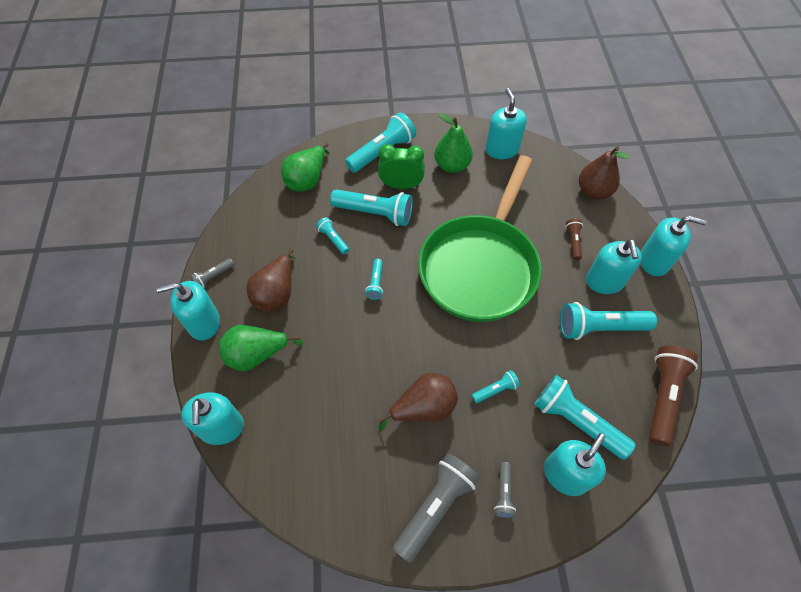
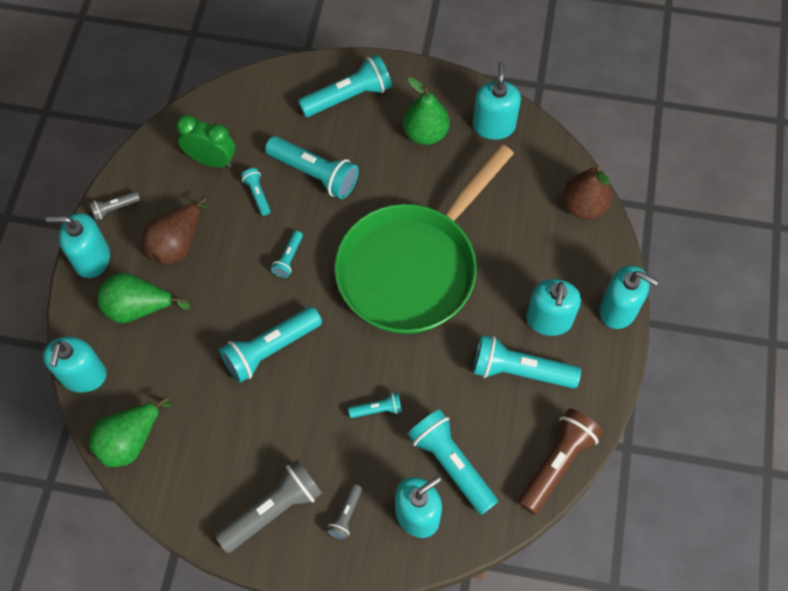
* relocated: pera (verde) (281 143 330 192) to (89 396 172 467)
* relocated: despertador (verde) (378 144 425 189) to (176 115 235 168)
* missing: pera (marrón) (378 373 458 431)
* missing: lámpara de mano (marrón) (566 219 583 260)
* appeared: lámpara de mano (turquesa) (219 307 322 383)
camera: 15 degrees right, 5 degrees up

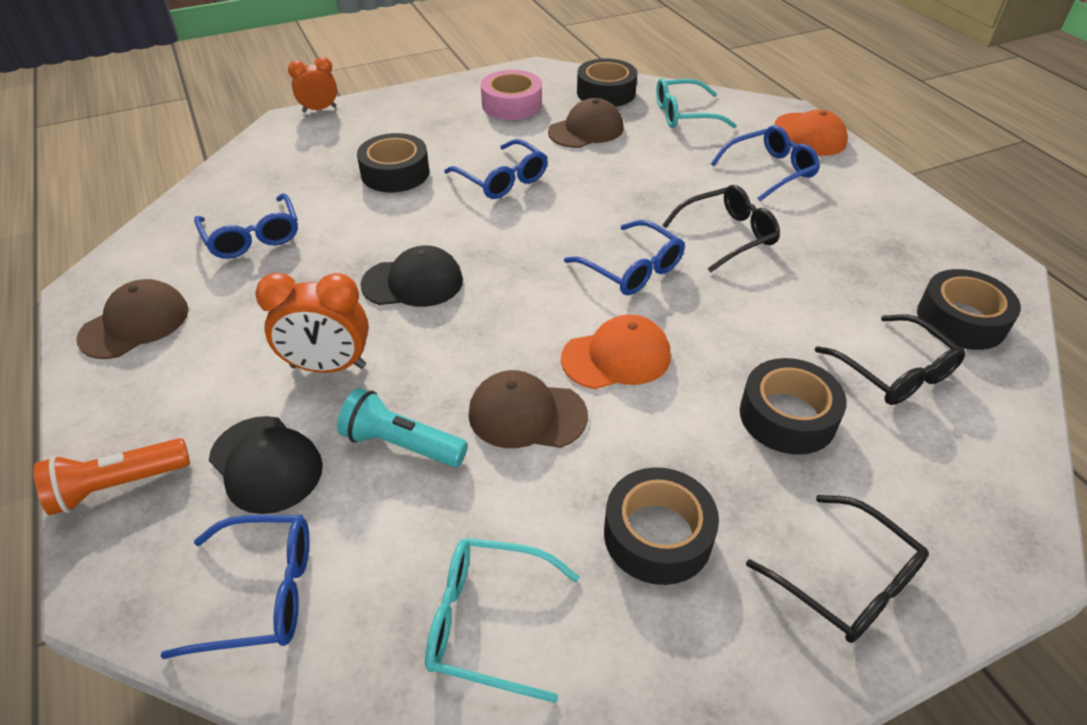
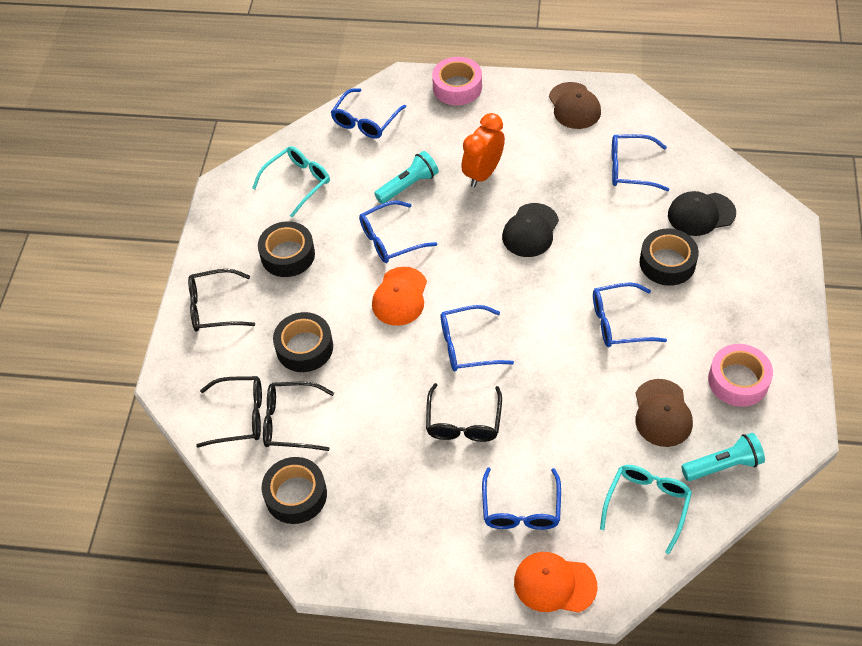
* exchanged: lámpara de mano (naranja) (34 438 190 515) to cinta adhesiva (rosa) (432 57 482 105)
* relocated: gorra (negro) (209 416 323 514) to (668 191 736 236)
* missing: despertador (naranja) (288 57 337 113)
* exchanged: gorra (marrón) (468 370 588 448) to gafas (azul) (359 201 437 263)
* exchanged: cinta adhesiva (negro) (577 59 637 107) to lámpara de mano (turquesa) (681 433 765 481)
* appeared: gafas (negro) (196 376 262 448)
camera: 125 degrees right, 10 degrees up

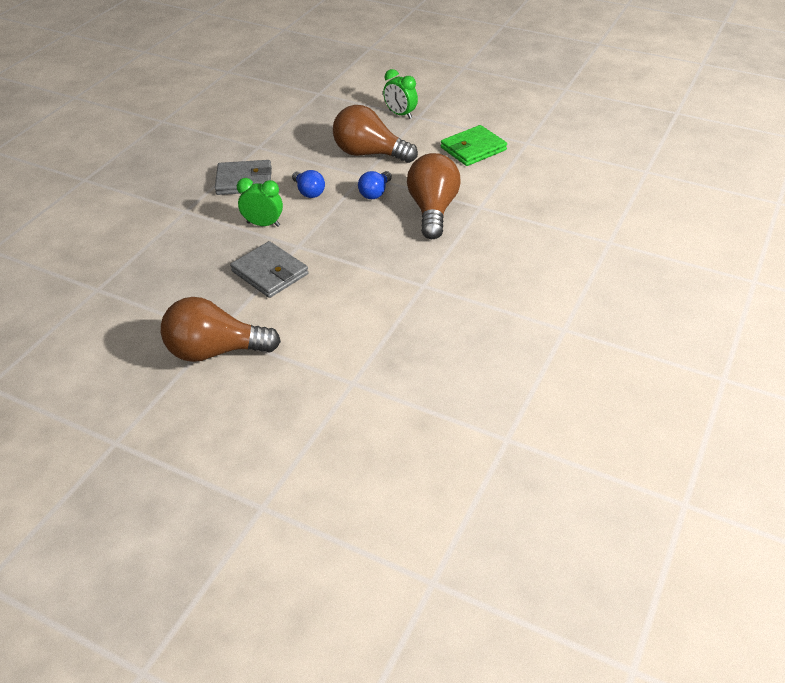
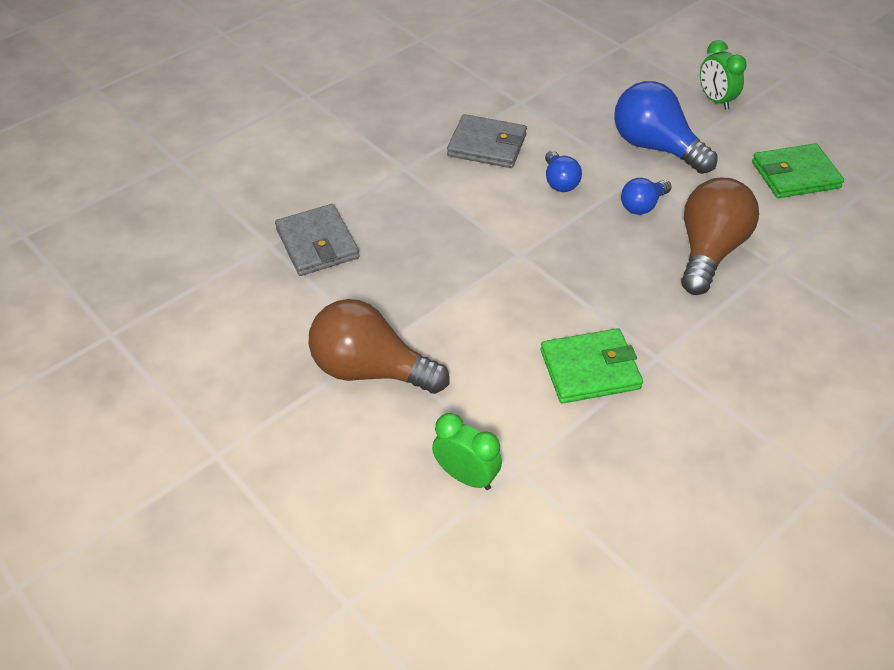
* relocated: cartera (gris) (230 241 309 298) to (275 204 359 276)
* relocated: despertador (verde) (237 178 283 227) to (432 413 502 490)
* colour: bombilla (marrón) (333 105 418 163) to bombilla (azul) (614 81 718 174)
* appeared: cartera (verde) (541 328 643 403)
camera: 20 degrees right, 5 degrees up

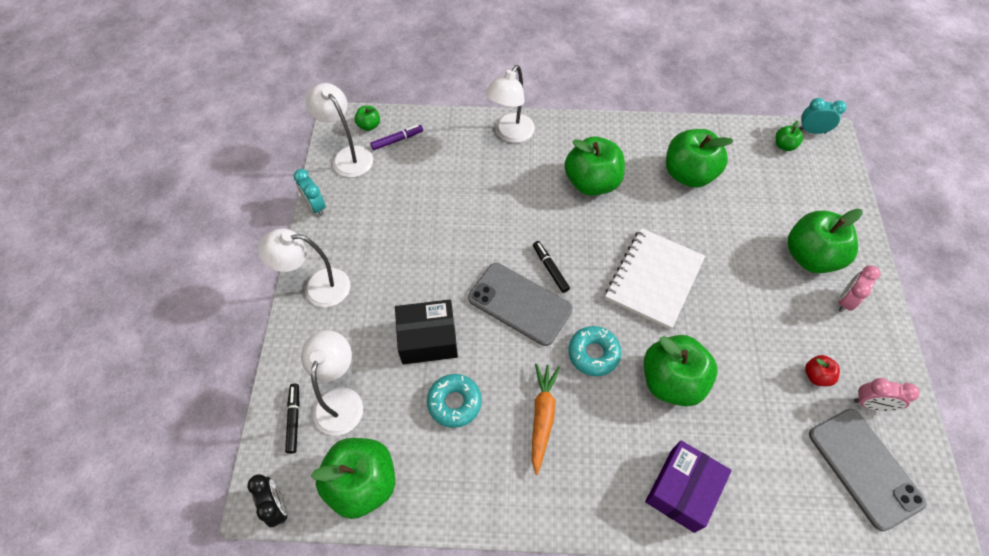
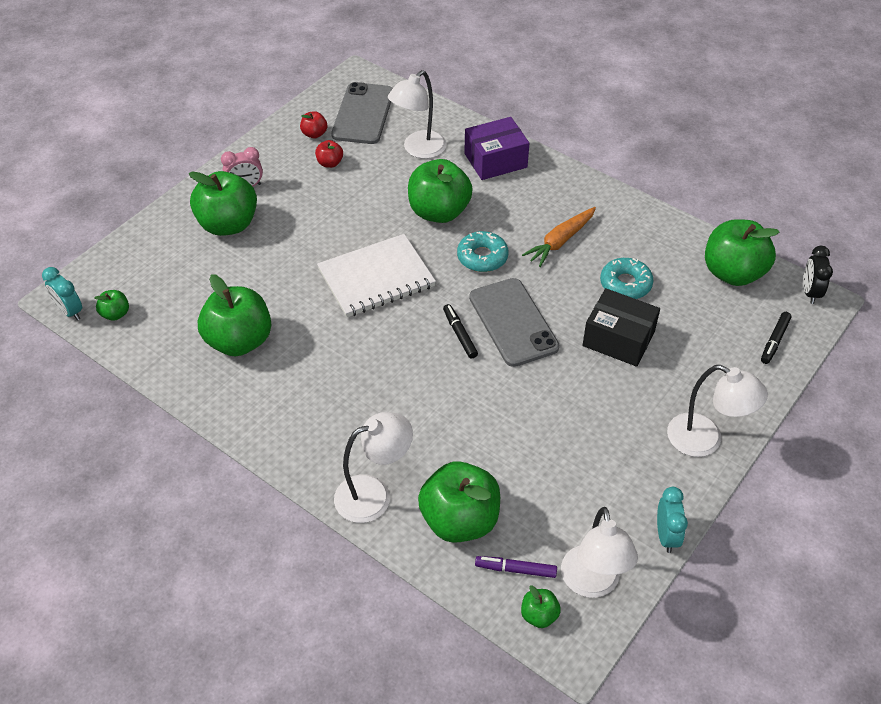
* relocated: lámpara (blanco) (301 330 363 436) to (388 70 446 159)
* spun: rotulador (negro) (533 241 570 293) = (443 304 478 359) 150 degrees clockwise
* relocated: manzana (verde) (564 137 625 196) to (418 461 500 543)
* exchanged: despertador (rosa) (854 378 920 411) to manzana (rojo) (300 111 327 139)
camera: 145 degrees left, 10 degrees down

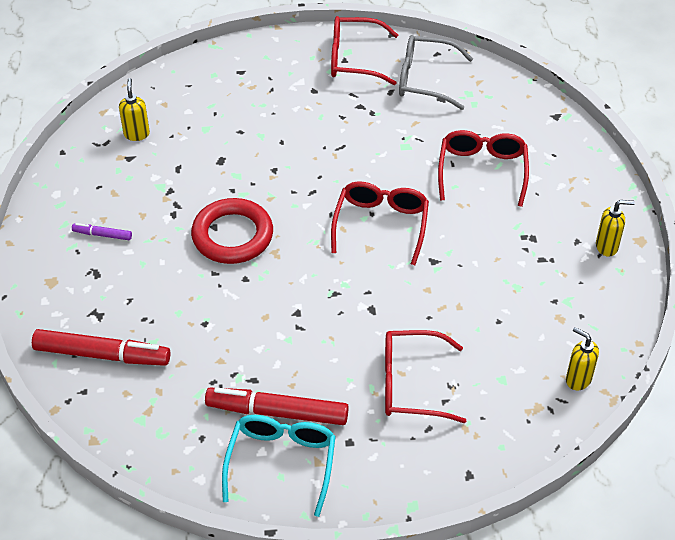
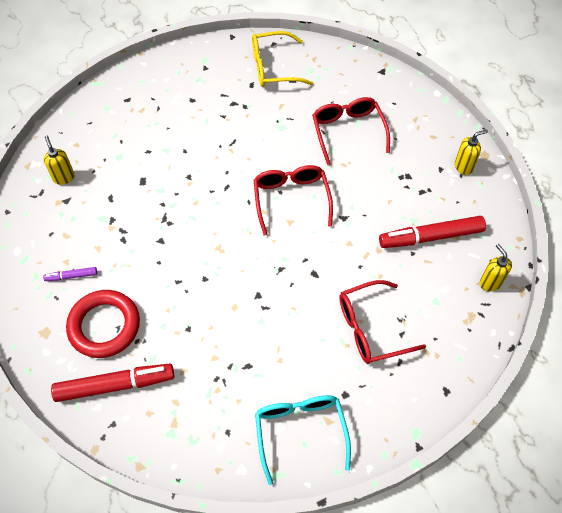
* relocated: anillo (rojo) (191 198 273 264) to (66 290 140 358)
* relocated: rotulador (rojo) (205 387 349 425) to (379 216 486 248)
* missing: gafas (rojo) (331 16 398 85)
* colour: gafas (gris) (399 35 473 110) to gafas (amarillo) (252 31 313 87)
* spun: dispensador de jabón (amarillo) (566 327 599 390) = (480 244 512 292) 45 degrees clockwise
camera: 20 degrees left, 10 degrees up

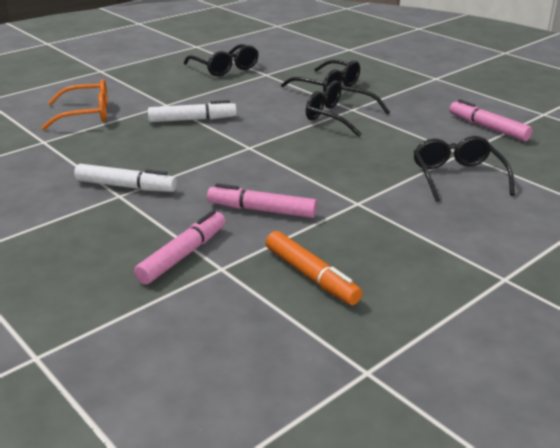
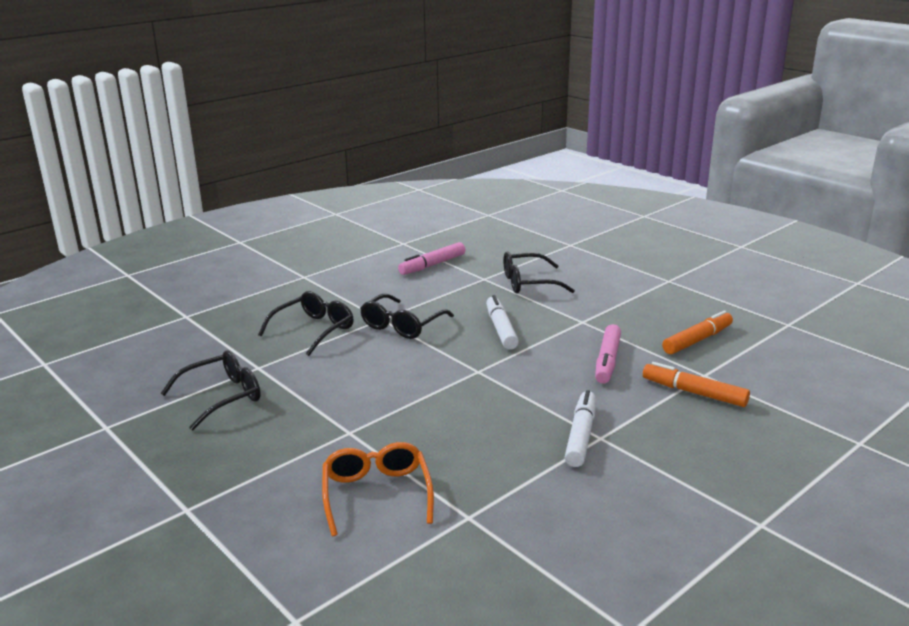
* colour: rotulador (rosa) (134 210 226 284) to rotulador (naranja) (643 362 750 407)
* relocated: rotulador (blanco) (148 100 237 122) to (486 295 519 350)
camera: 90 degrees left, 5 degrees down

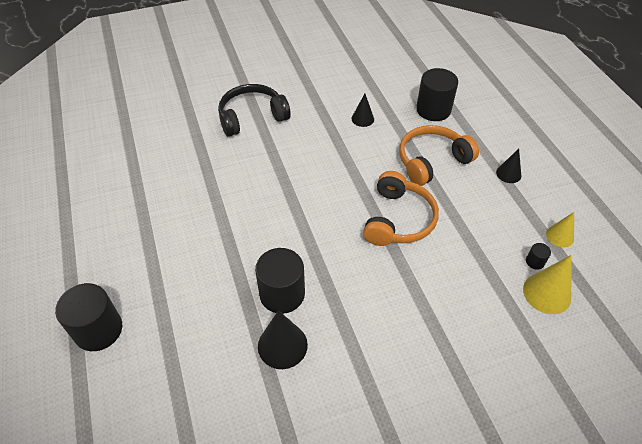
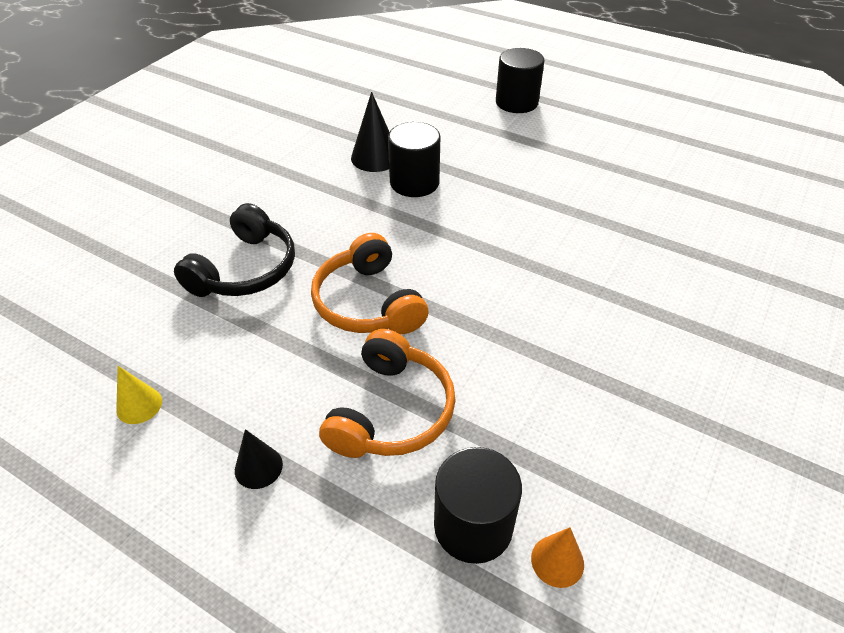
* relocated: auriculares (negro) (218 84 291 137) to (174 203 295 297)
* missing: cono (negro) (352 94 374 127)
* missing: cono (amarillo) (523 255 571 314)
* missing: cilindro (negro) (526 243 551 270)
* appeared: cono (naranja) (531 527 584 588)
camera: 140 degrees right, 5 degrees down

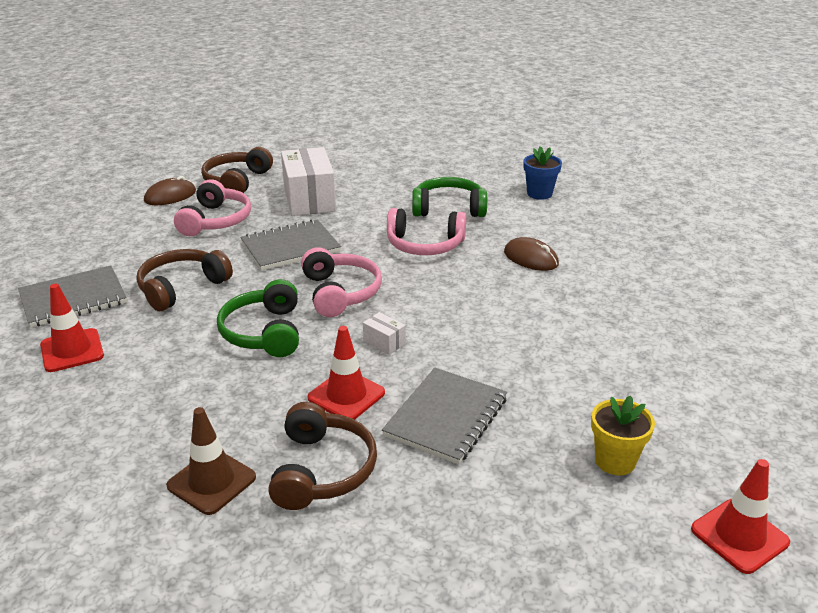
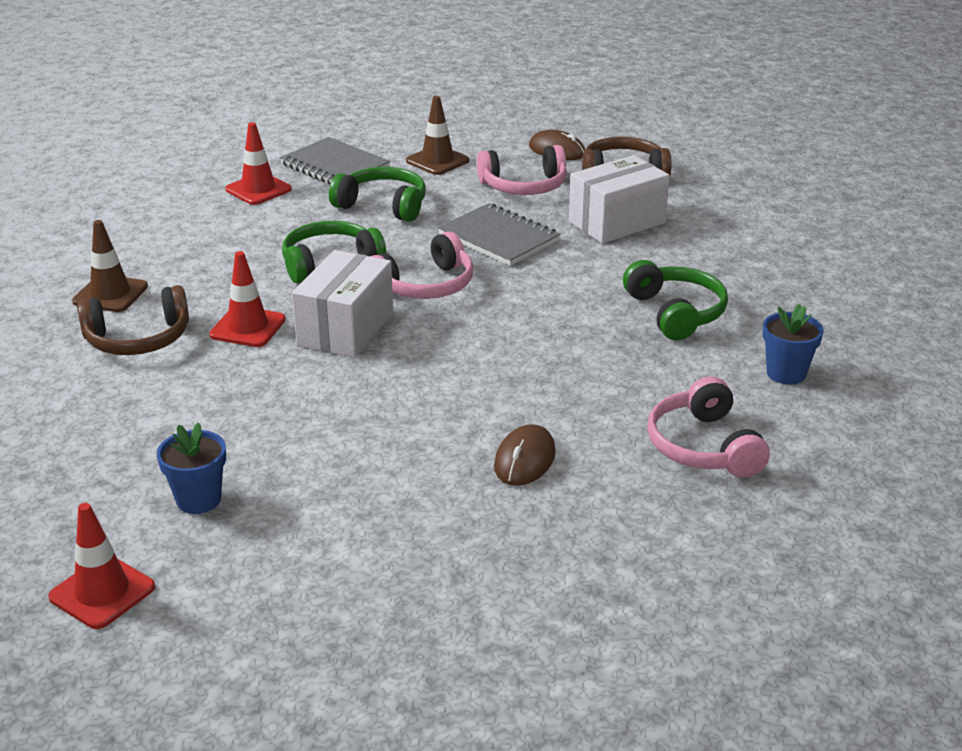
* colour: auriculares (marrón) (136 249 233 311) to auriculares (verde) (329 167 426 222)
* size: caja (blanco) (363 312 405 355) = (292 250 393 358) x2.35
* missing: cuaderno (gris) (382 368 507 465)
* relocated: auriculares (rosa) (387 208 466 255) to (647 376 770 478)
* relocated: ratón (marrón) (504 237 559 271) to (494 424 556 486)
* colour: maceta (amarillo) (591 396 655 475) to maceta (azul) (157 422 226 514)
* appeared: cono de tráfico (marrón) (406 96 469 175)
camera: 70 degrees right, 0 degrees up

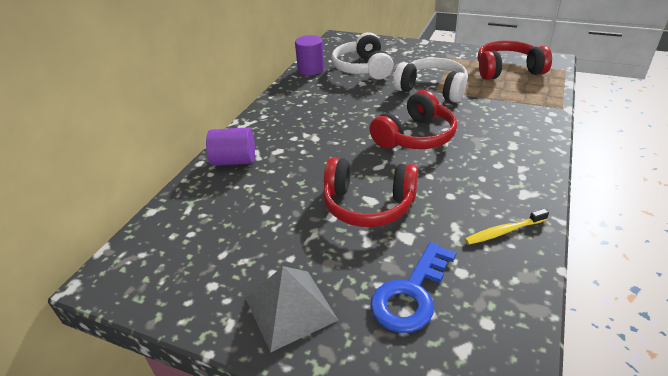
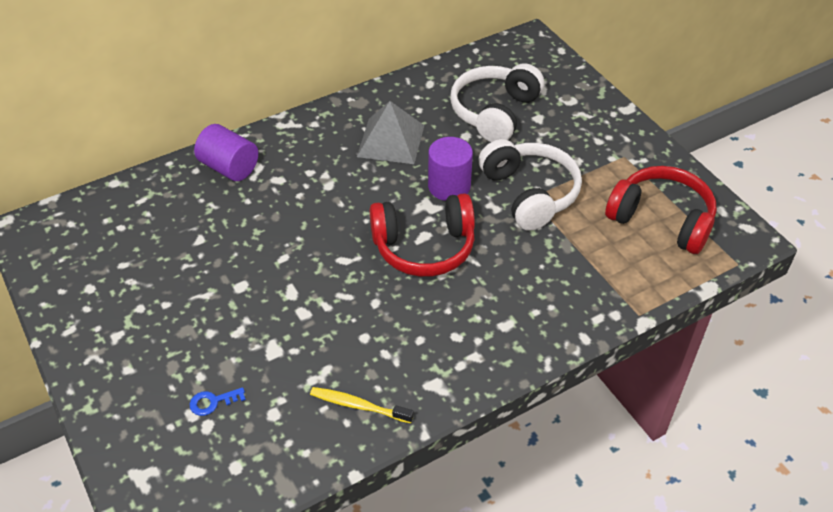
* relocated: pirámide (gris) (245 266 338 353) to (357 101 424 164)
* relocated: cilindro (morado) (295 35 325 75) to (428 137 473 201)
* missing: auriculares (rojo) (323 157 418 227)
* size: llave (azul) (370 242 456 333) = (190 387 246 416) x0.44
camera: 35 degrees right, 10 degrees up

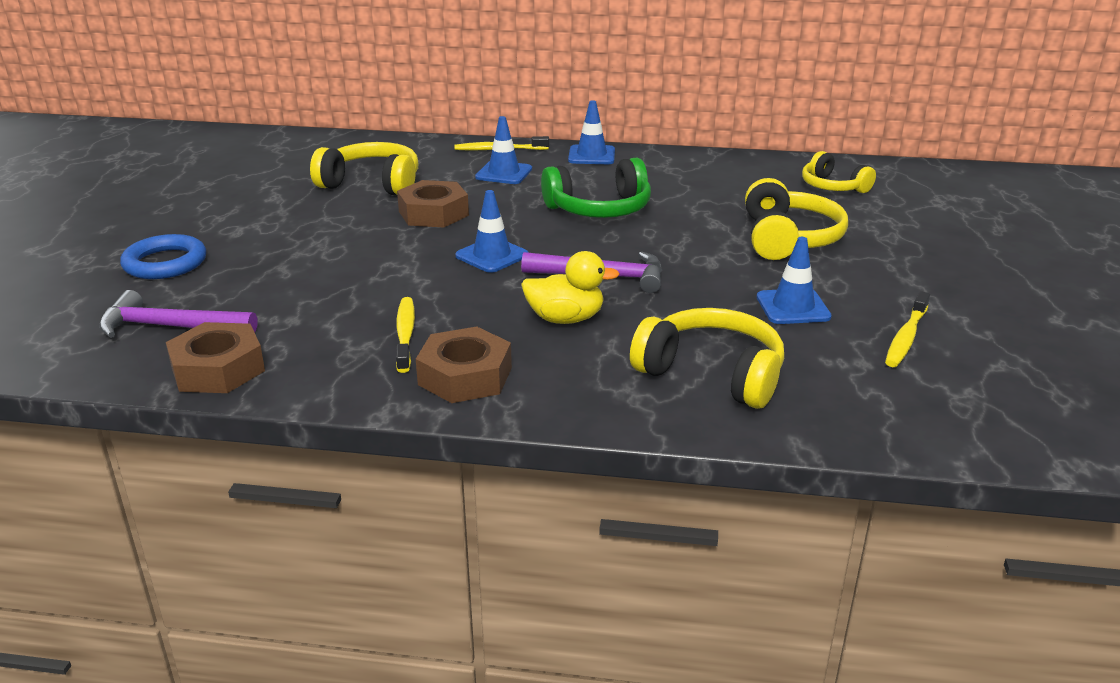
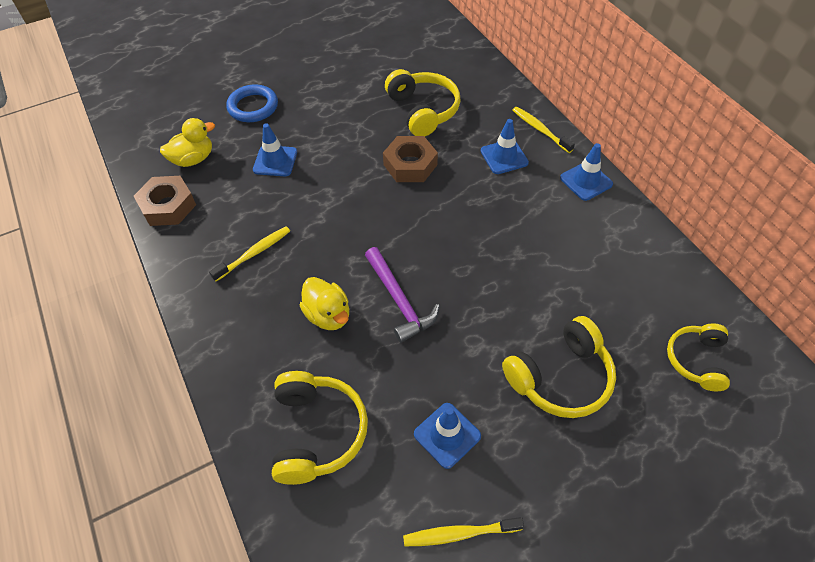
* exchanged: martillo (morado) (99 290 258 338) to pato (amarillo) (160 118 215 167)
* missing: tuerca (marrón) (416 327 512 403)
* relocated: cono de tráfico (azul) (455 190 529 273) to (253 123 297 176)
* missing: auriculares (verde) (541 157 651 218)
camera: 55 degrees right, 25 degrees up

